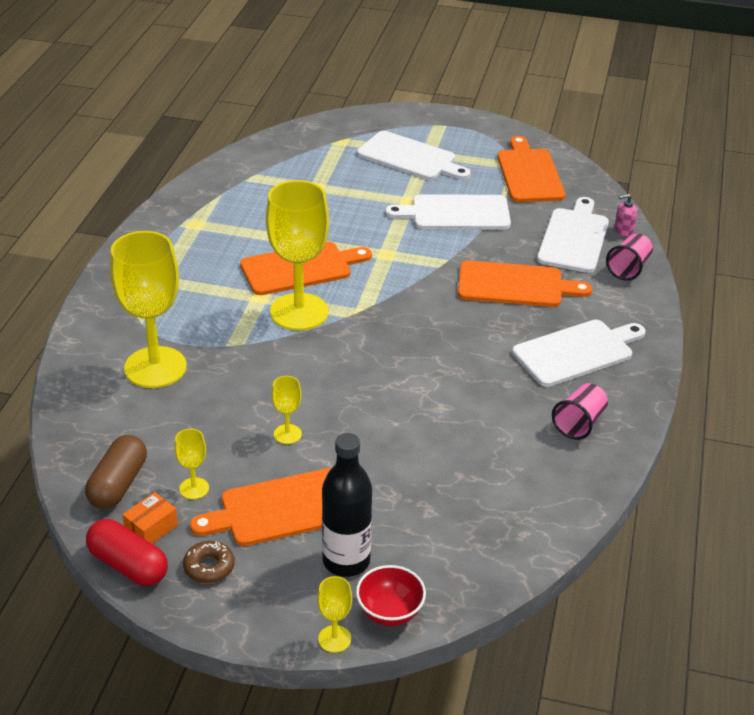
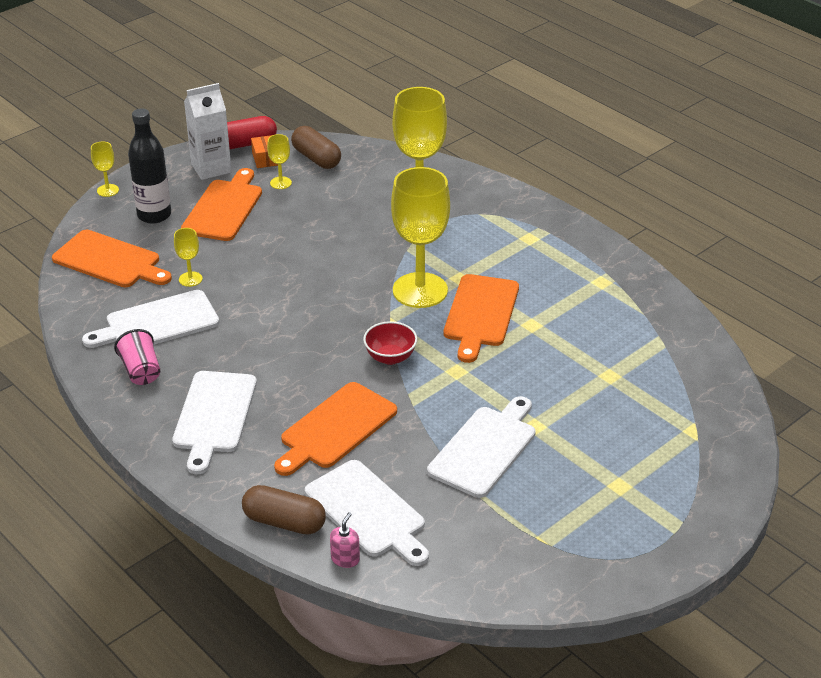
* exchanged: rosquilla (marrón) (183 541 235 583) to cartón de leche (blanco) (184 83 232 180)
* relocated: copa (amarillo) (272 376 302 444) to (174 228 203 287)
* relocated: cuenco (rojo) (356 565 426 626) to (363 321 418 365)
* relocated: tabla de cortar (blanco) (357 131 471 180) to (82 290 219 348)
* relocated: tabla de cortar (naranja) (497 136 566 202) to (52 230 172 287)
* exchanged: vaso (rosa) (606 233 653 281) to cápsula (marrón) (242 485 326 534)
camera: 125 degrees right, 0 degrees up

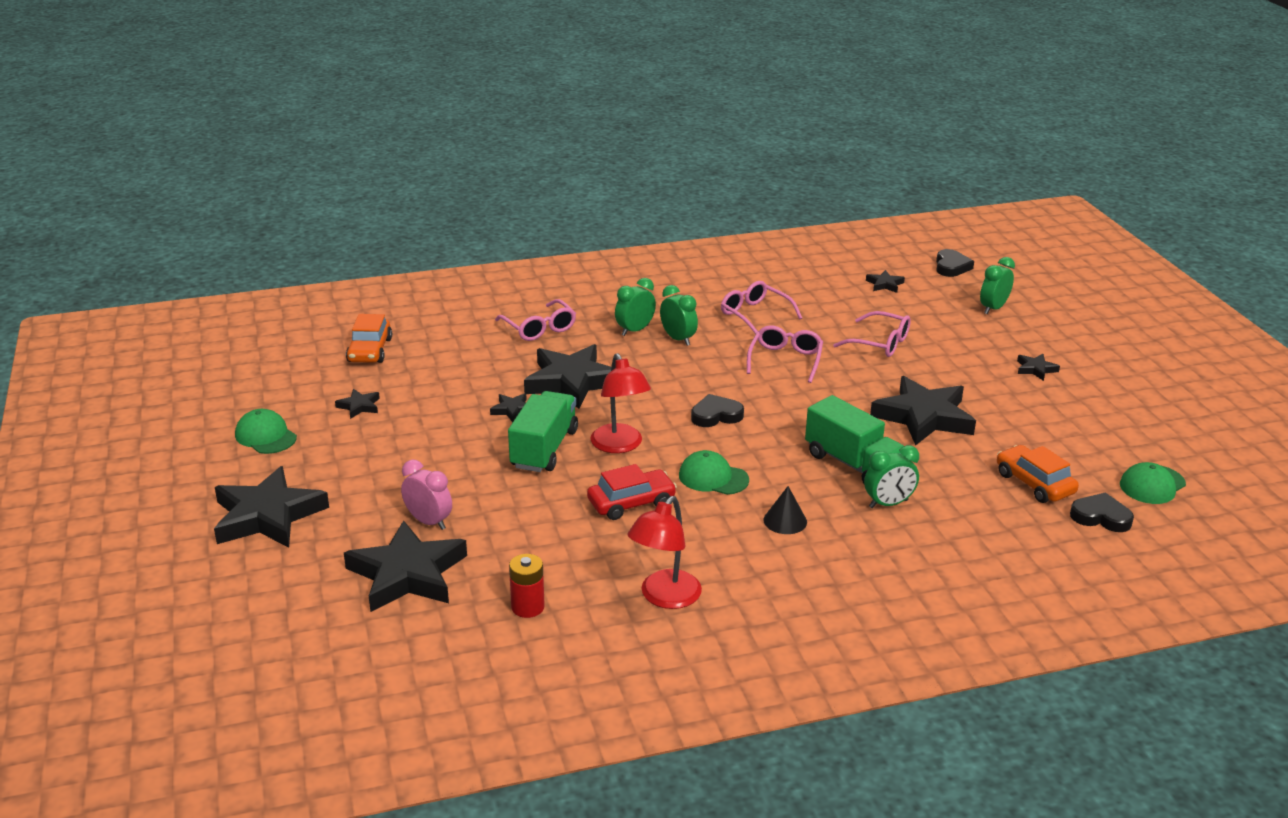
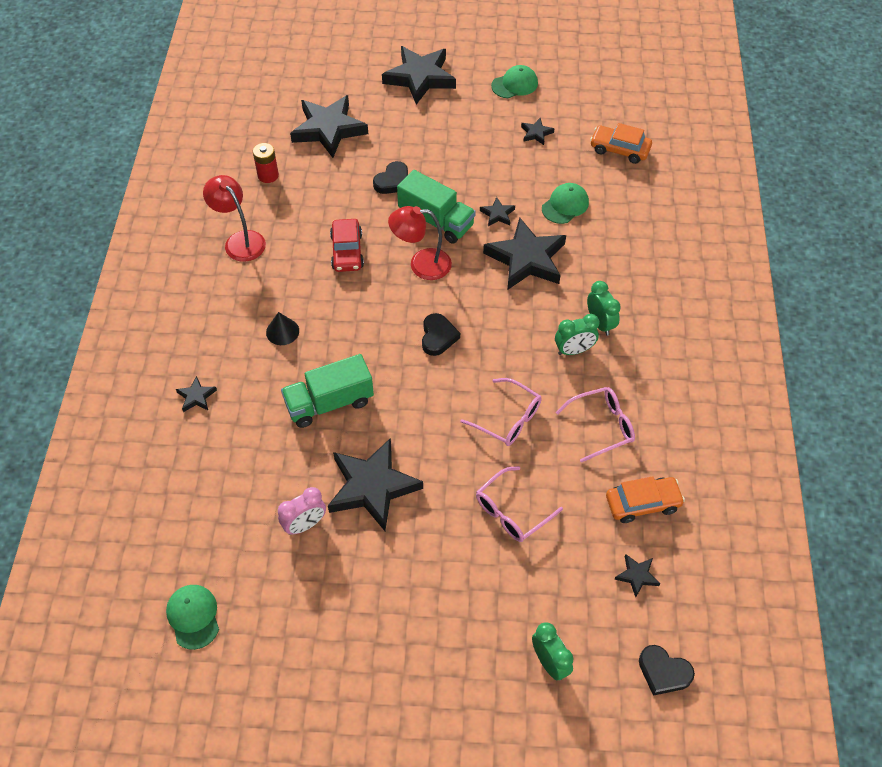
* relocated: despertador (rosa) (401 459 452 530) to (278 487 326 535)
* missing: gafas (rosa) (495 299 576 341)
* relocated: gorra (verde) (679 450 749 495) to (542 183 589 224)
* missing: despertador (verde) (864 445 919 508)
* relocated: coche (naranja) (997 445 1079 503) to (606 476 685 523)
* relocated: estrella (negro) (1017 354 1060 381) to (176 376 217 412)
* relocated: corazón (negro) (1070 492 1134 532) to (373 161 408 194)
camera: 110 degrees right, 25 degrees up

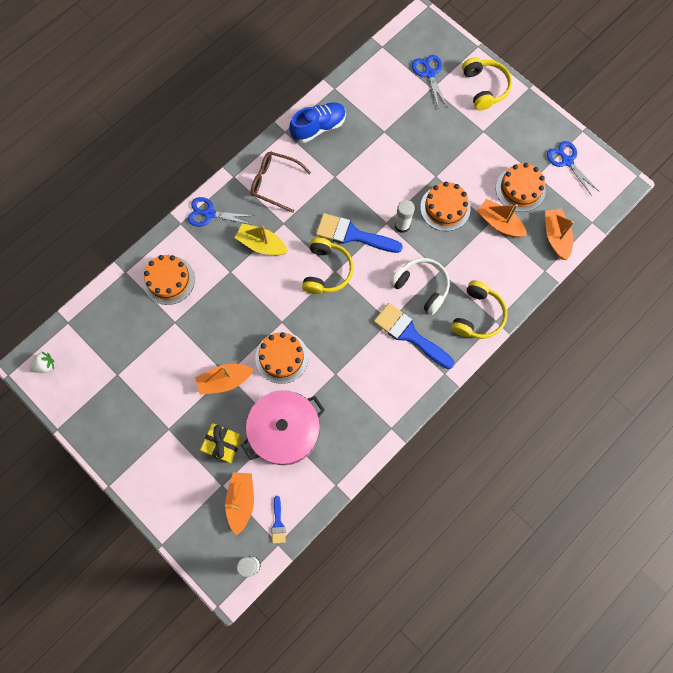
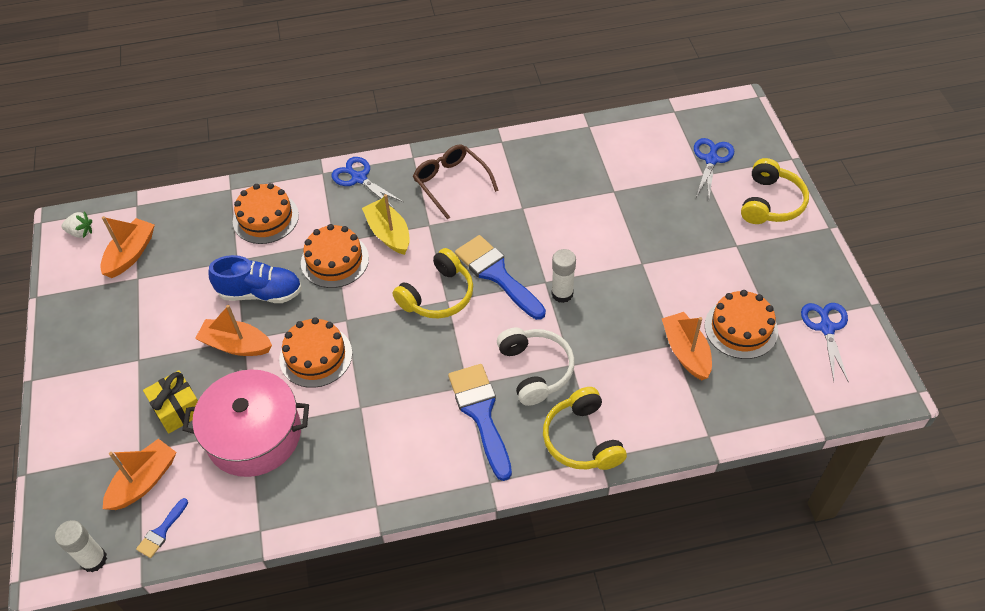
* relocated: zapato (azul) (289 103 346 143) to (208 255 302 303)
* relocated: tarta (naranja) (420 182 470 231) to (301 224 369 288)
* spun: auriculares (amarillo) (451 280 507 339) = (543 387 627 470) 105 degrees clockwise
* relocated: barco (naranja) (545 208 574 260) to (100 216 155 278)
camera: 35 degrees right, 20 degrees down

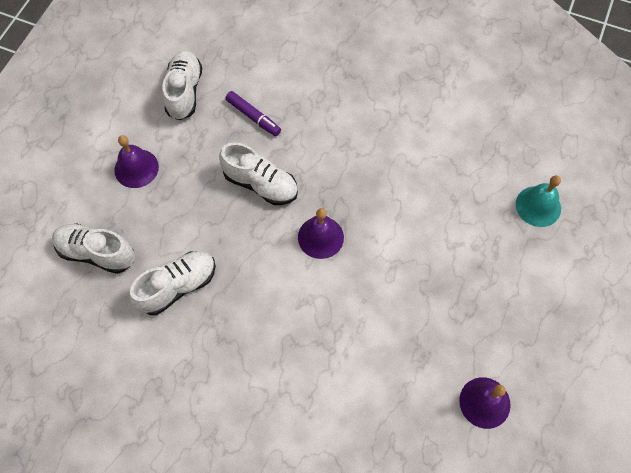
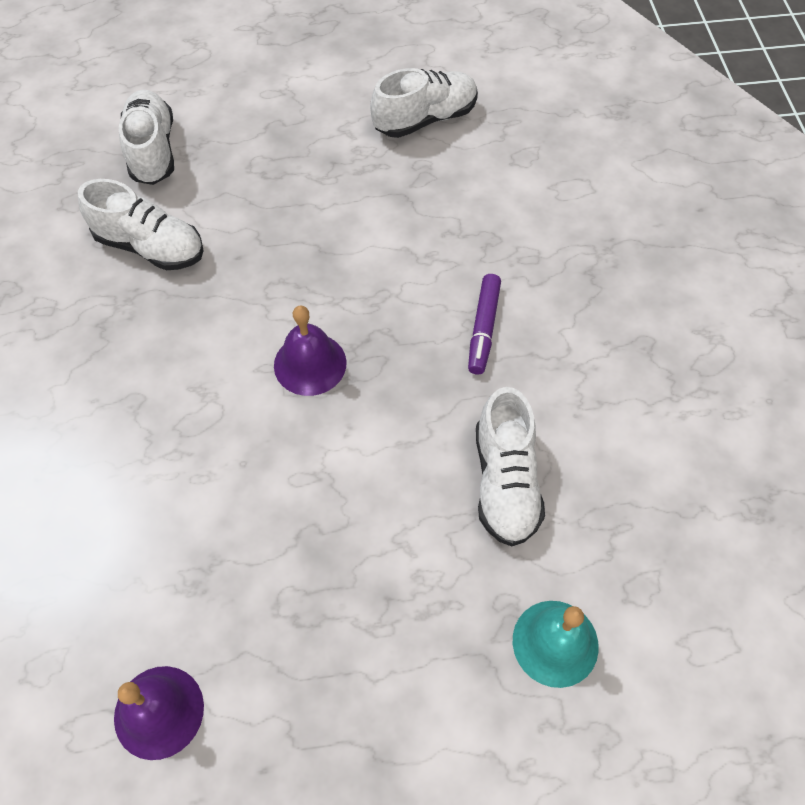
* missing: campana (morado) (114 135 159 188)
* relocated: zapato (blanco) (219 143 298 205) to (476 387 545 546)
* relocated: rotulador (morado) (225 91 281 136) to (468 274 501 375)
camera: 60 degrees right, 5 degrees down

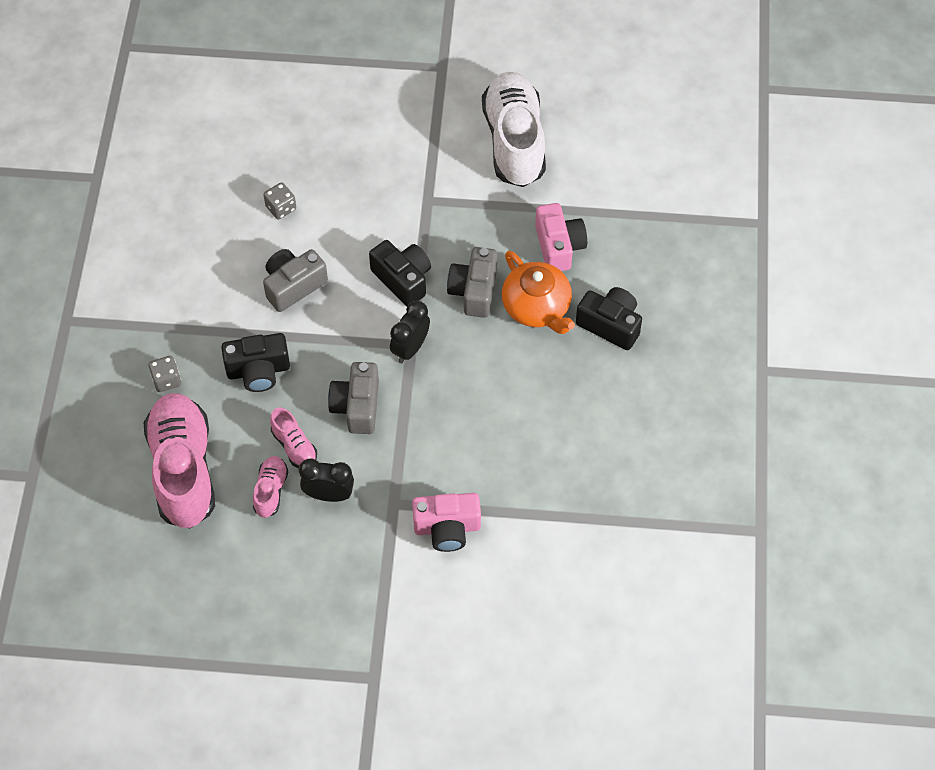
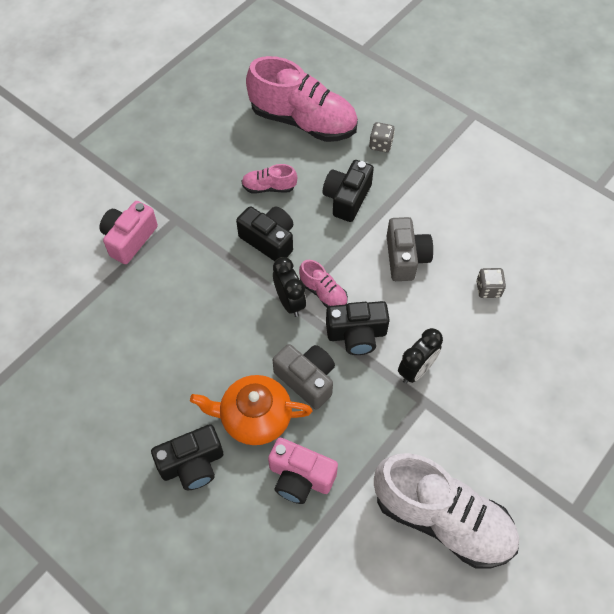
* relocated: zapato (rosa) (253 456 288 518) to (299 260 348 308)
* relocated: despertador (negro) (299 458 354 502) to (398 328 443 384)
* colour: cámara (gris) (328 362 379 434) to cámara (negro) (236 206 293 261)
camera: 125 degrees right, 0 degrees up

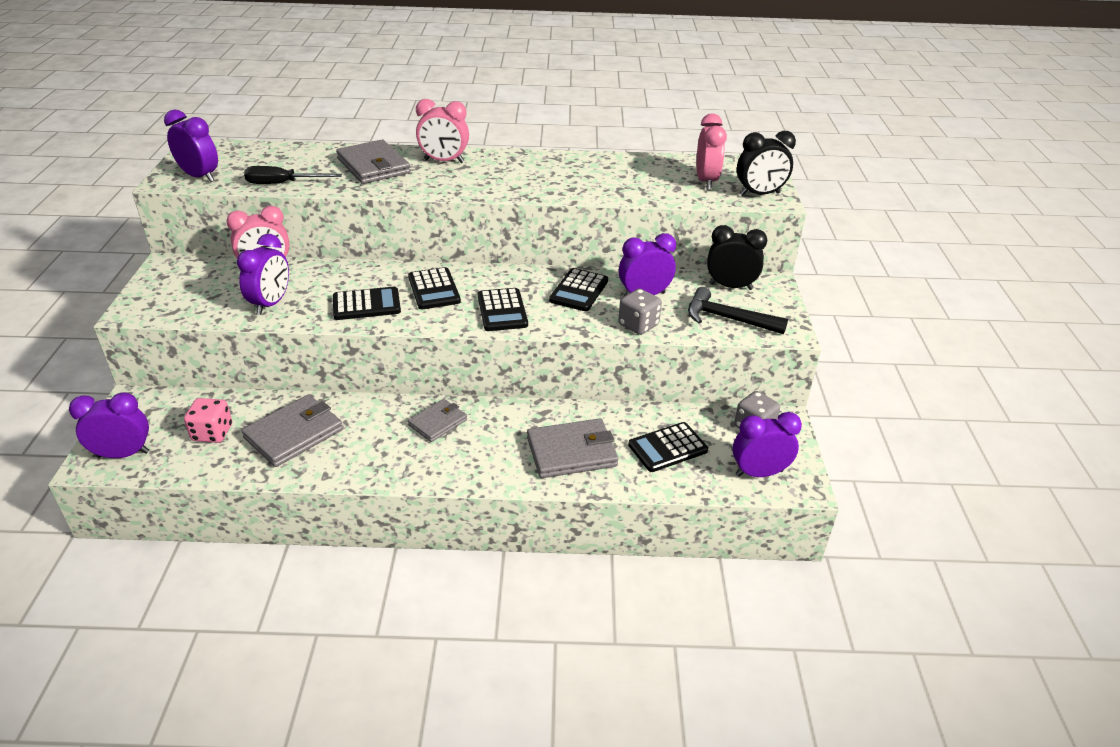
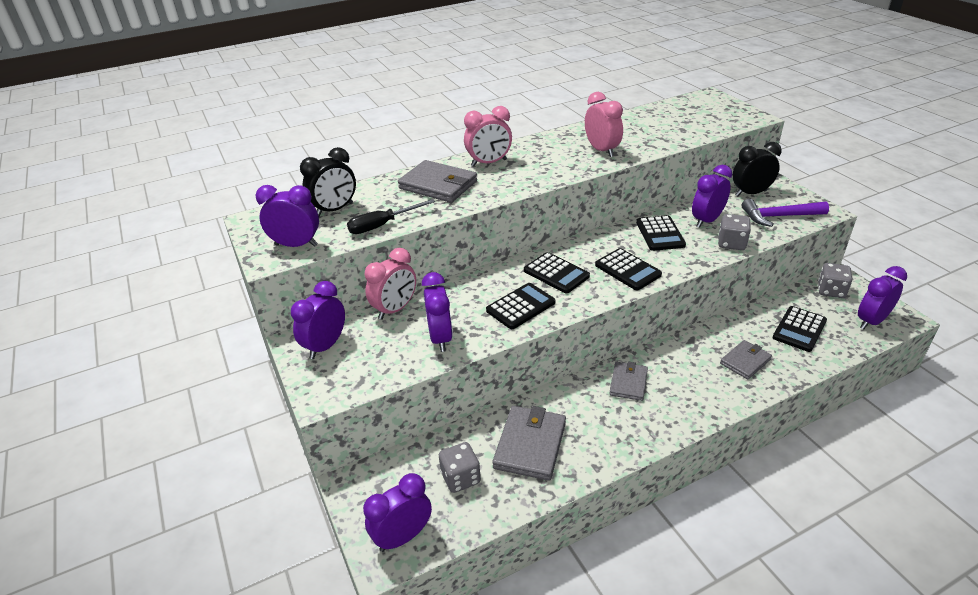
* colour: dado (rosa) (184 398 232 443) to dado (gris) (439 442 481 493)
* size: cartera (gris) (527 419 619 478) = (720 340 772 380) x0.62
* colour: martillo (negro) (688 287 788 334) to martillo (morado) (742 199 829 227)
* relocated: despertador (rosa) (697 114 727 190) to (585 92 623 157)
* relocated: despertador (negro) (737 131 796 196) to (300 147 356 217)
* appeared: despertador (morado) (291 281 345 359)
camera: 25 degrees left, 0 degrees up

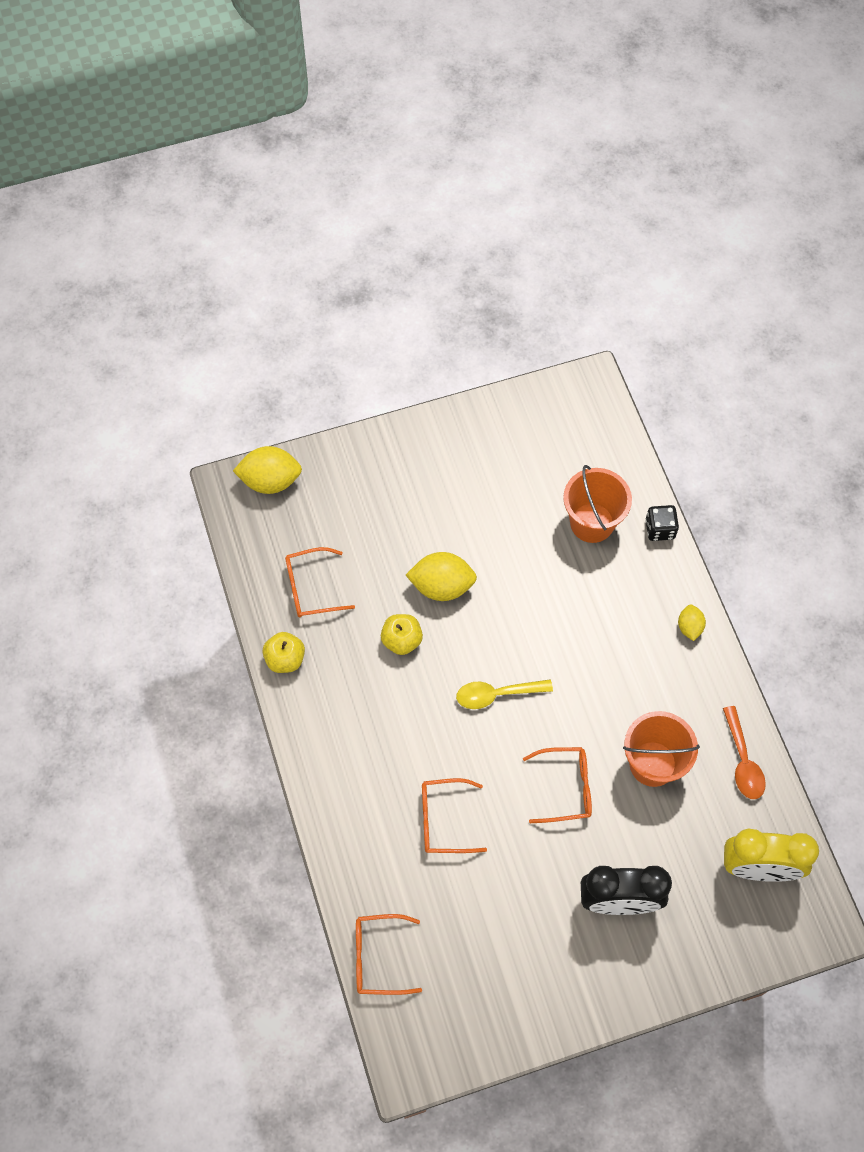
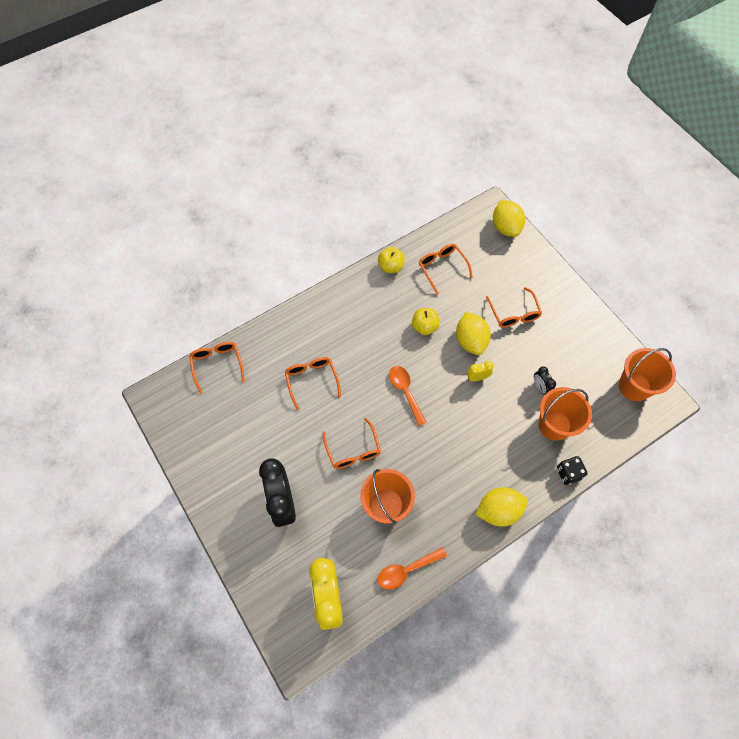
* colour: cuchara (amarillo) (456 679 553 709) to cuchara (naranja) (389 366 427 426)
* size: limón (amarillo) (678 604 706 641) = (475 487 528 527) x1.82
* appeared: despertador (amarillo) (467 361 494 381)
* appeared: gafas (naranja) (486 287 542 328)
* appeared: despertador (negro) (534 366 556 395)
* appeared: balde (naranja) (619 348 676 401)
camera: 75 degrees right, 0 degrees up

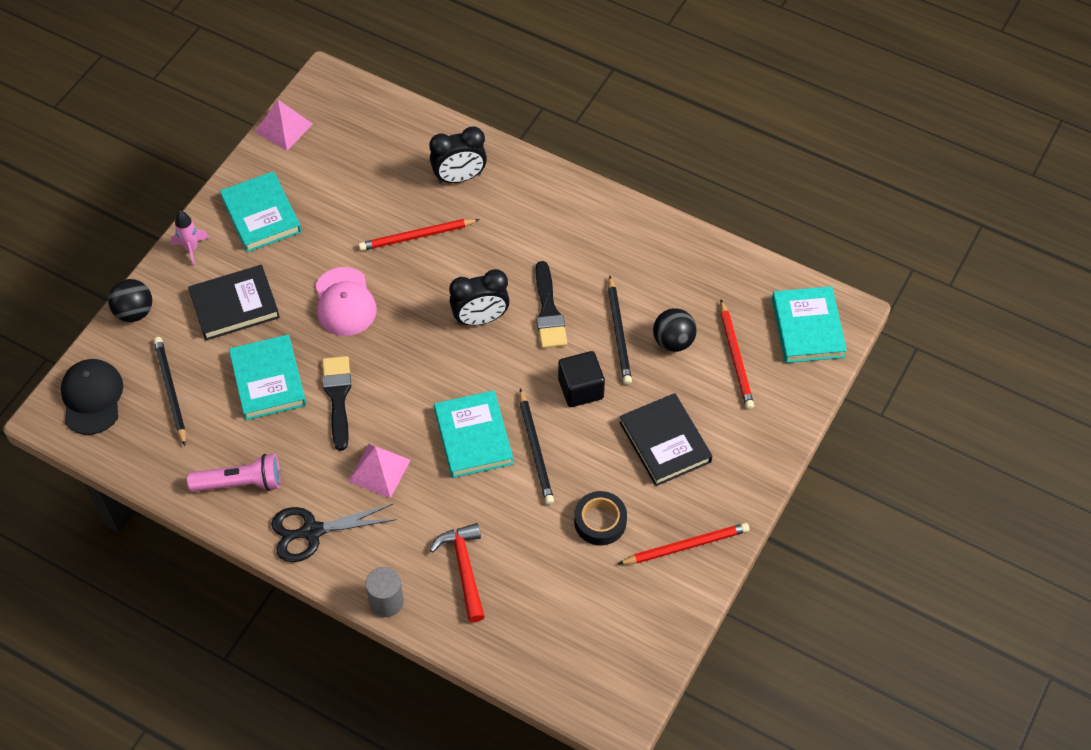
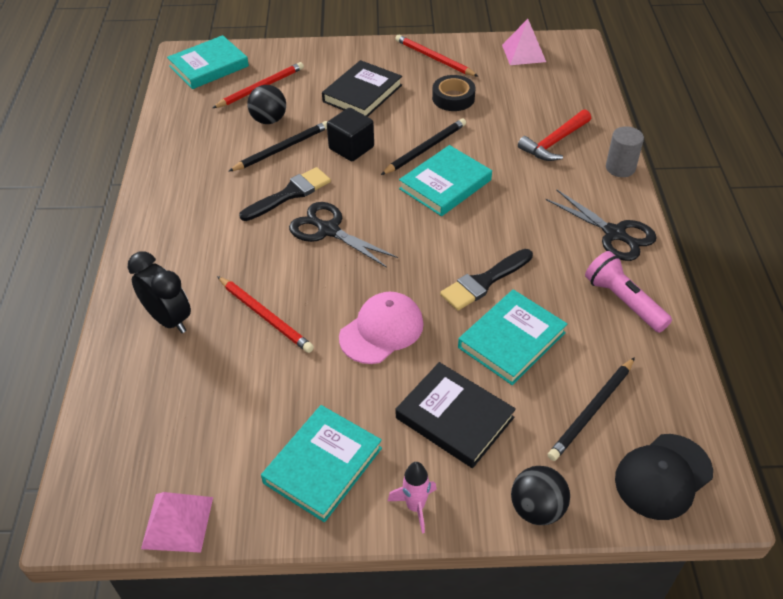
* relocated: pirámide (rosa) (348 444 411 498) to (502 19 546 65)
* exchanged: despertador (negro) (449 269 510 326) to tijeras (negro) (289 202 398 268)
camera: 120 degrees left, 10 degrees down

